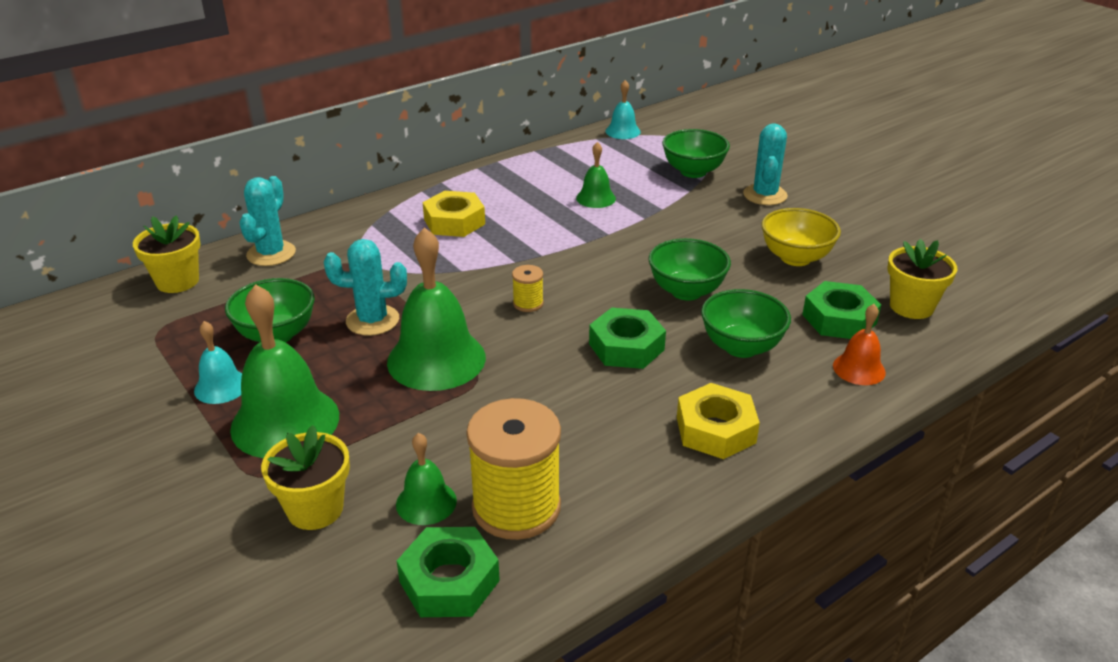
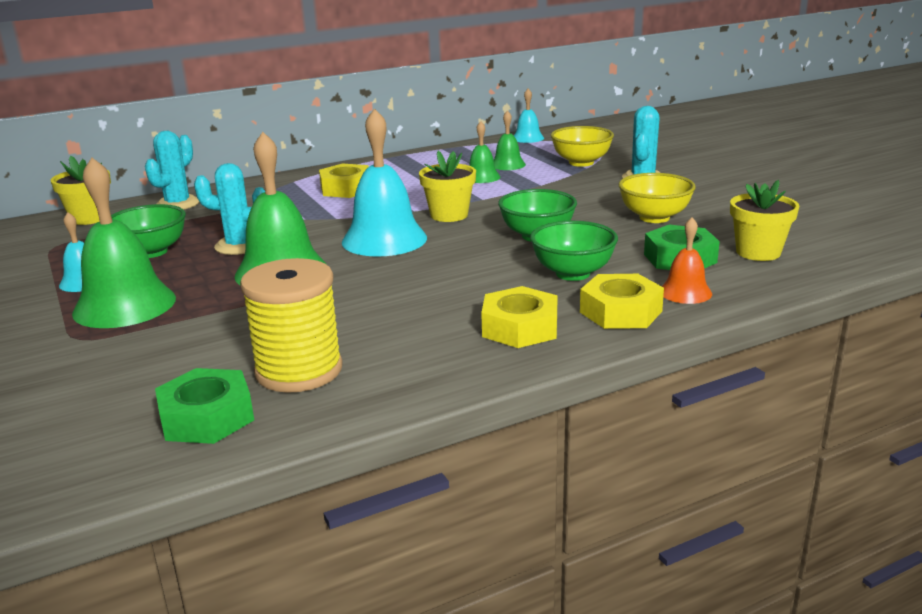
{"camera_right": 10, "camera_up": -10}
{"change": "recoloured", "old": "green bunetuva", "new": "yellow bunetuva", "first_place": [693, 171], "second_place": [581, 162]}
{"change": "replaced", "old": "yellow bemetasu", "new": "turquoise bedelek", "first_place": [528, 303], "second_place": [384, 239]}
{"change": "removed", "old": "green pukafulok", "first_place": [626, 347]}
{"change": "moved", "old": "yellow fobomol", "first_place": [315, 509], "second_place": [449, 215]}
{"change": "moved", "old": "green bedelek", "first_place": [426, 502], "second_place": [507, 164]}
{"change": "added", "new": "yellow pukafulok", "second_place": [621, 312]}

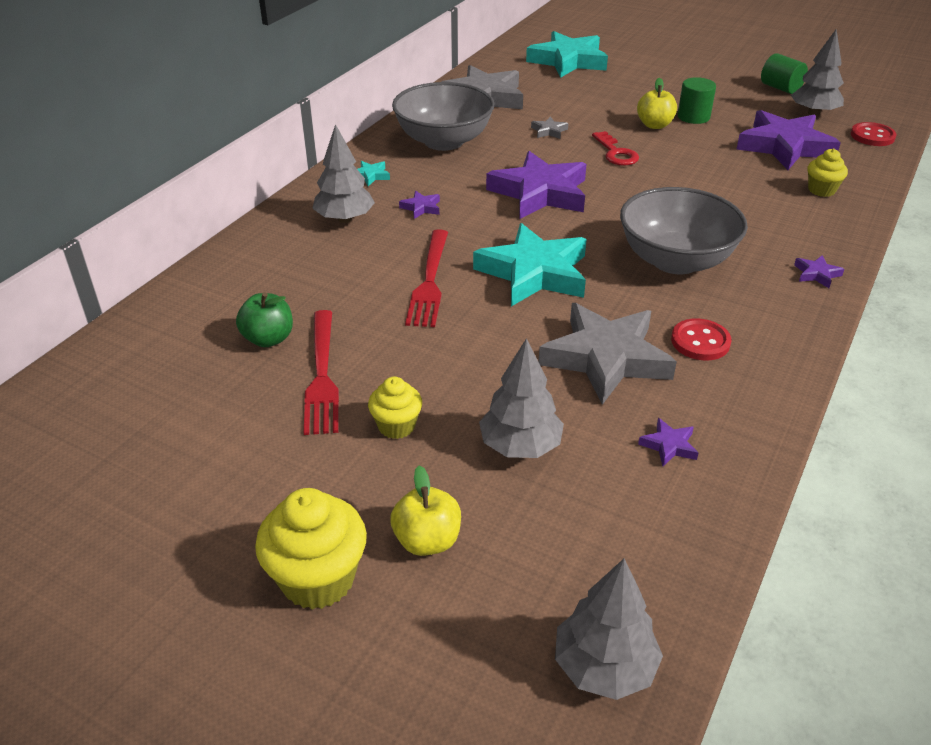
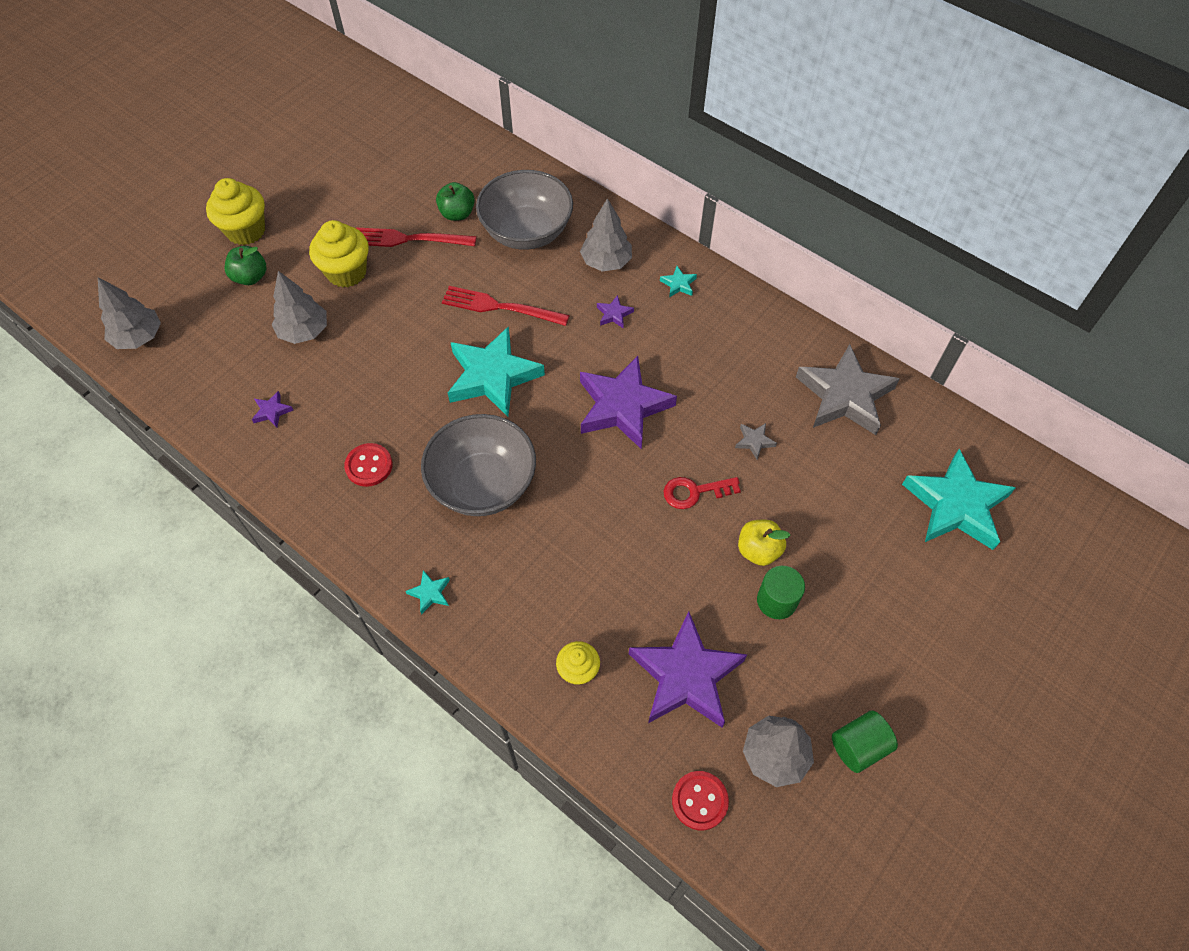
{"camera_right": 100, "camera_up": 20}
{"change": "moved", "old": "grey bunetuva", "first_place": [444, 141], "second_place": [527, 232]}
{"change": "recoloured", "old": "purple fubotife", "new": "turquoise fubotife", "first_place": [816, 274], "second_place": [430, 593]}
{"change": "removed", "old": "grey fubotife", "first_place": [606, 358]}
{"change": "resized", "old": "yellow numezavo", "first_place": [396, 426], "second_place": [346, 272], "factor": 1.68}
{"change": "recoloured", "old": "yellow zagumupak", "new": "green zagumupak", "first_place": [427, 540], "second_place": [250, 277]}

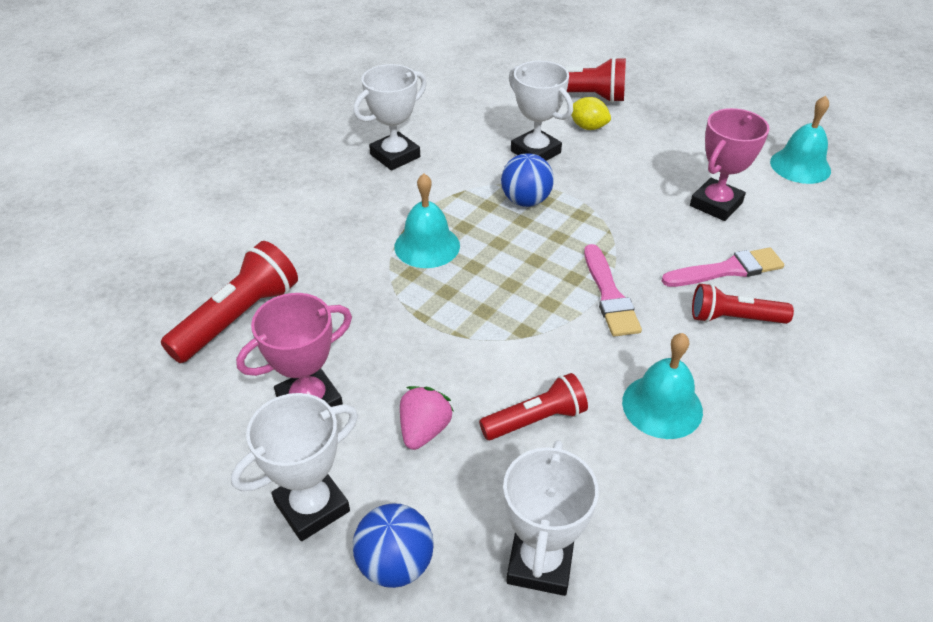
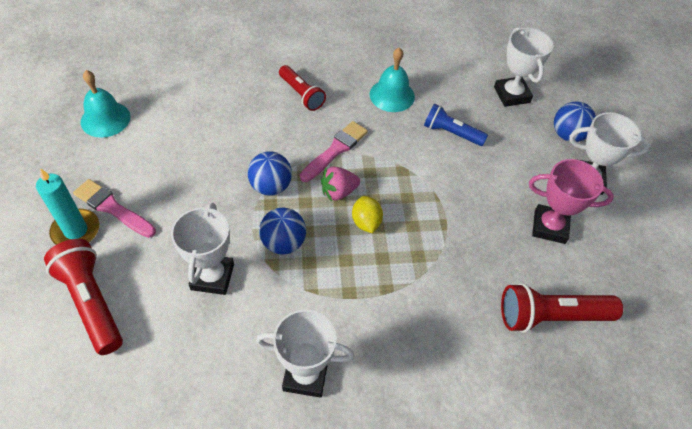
{"camera_right": -135, "camera_up": 10}
{"change": "moved", "old": "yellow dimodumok", "first_place": [588, 127], "second_place": [366, 222]}
{"change": "removed", "old": "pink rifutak", "first_place": [716, 204]}
{"change": "removed", "old": "turquoise bedelek", "first_place": [427, 246]}
{"change": "moved", "old": "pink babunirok", "first_place": [727, 270], "second_place": [112, 208]}
{"change": "recoloured", "old": "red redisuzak", "new": "blue redisuzak", "first_place": [536, 420], "second_place": [451, 133]}
{"change": "moved", "old": "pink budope", "first_place": [424, 430], "second_place": [338, 192]}
{"change": "turned", "old": "white rifutak", "first_place": [540, 563], "second_place": [511, 95], "degrees": -75}
{"change": "added", "new": "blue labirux", "second_place": [271, 186]}
{"change": "added", "new": "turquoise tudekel", "second_place": [76, 230]}

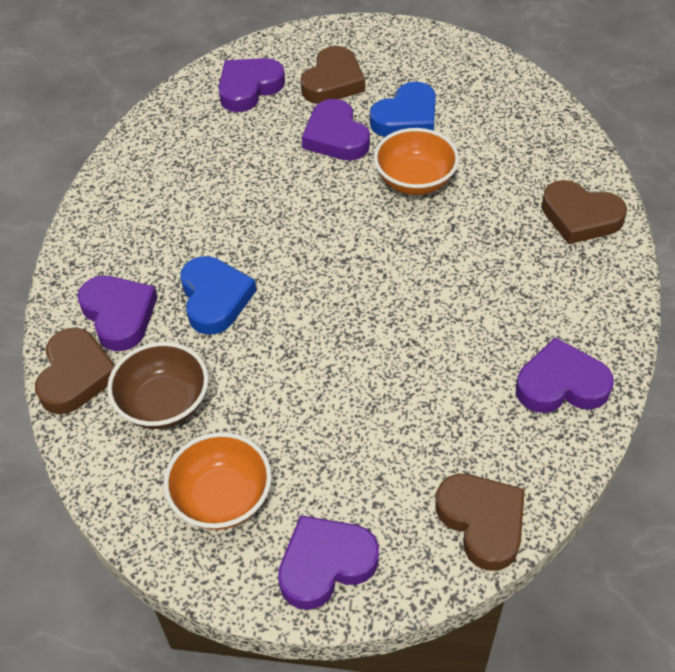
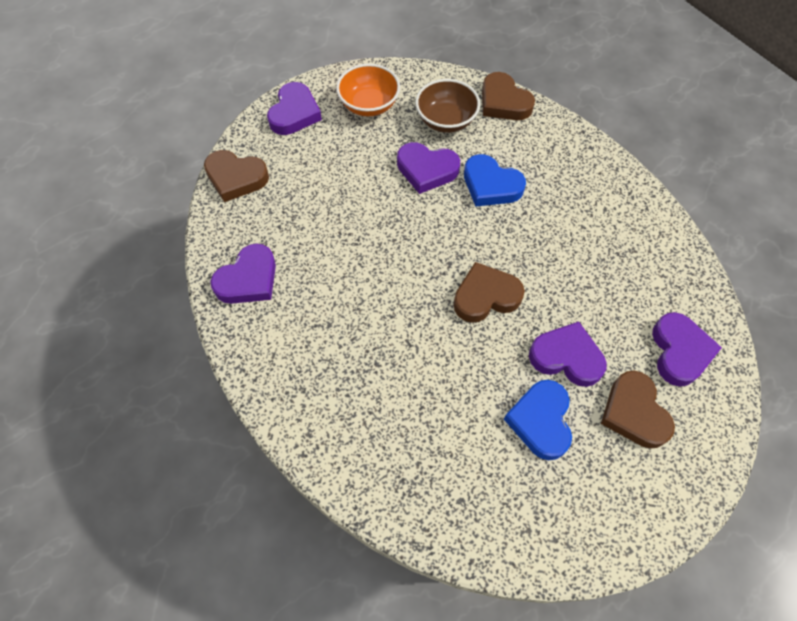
{"camera_right": 135, "camera_up": 10}
{"change": "removed", "old": "orange bunetuva", "first_place": [415, 180]}
{"change": "moved", "old": "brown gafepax", "first_place": [580, 217], "second_place": [485, 296]}
{"change": "moved", "old": "purple gafepax", "first_place": [119, 315], "second_place": [426, 170]}

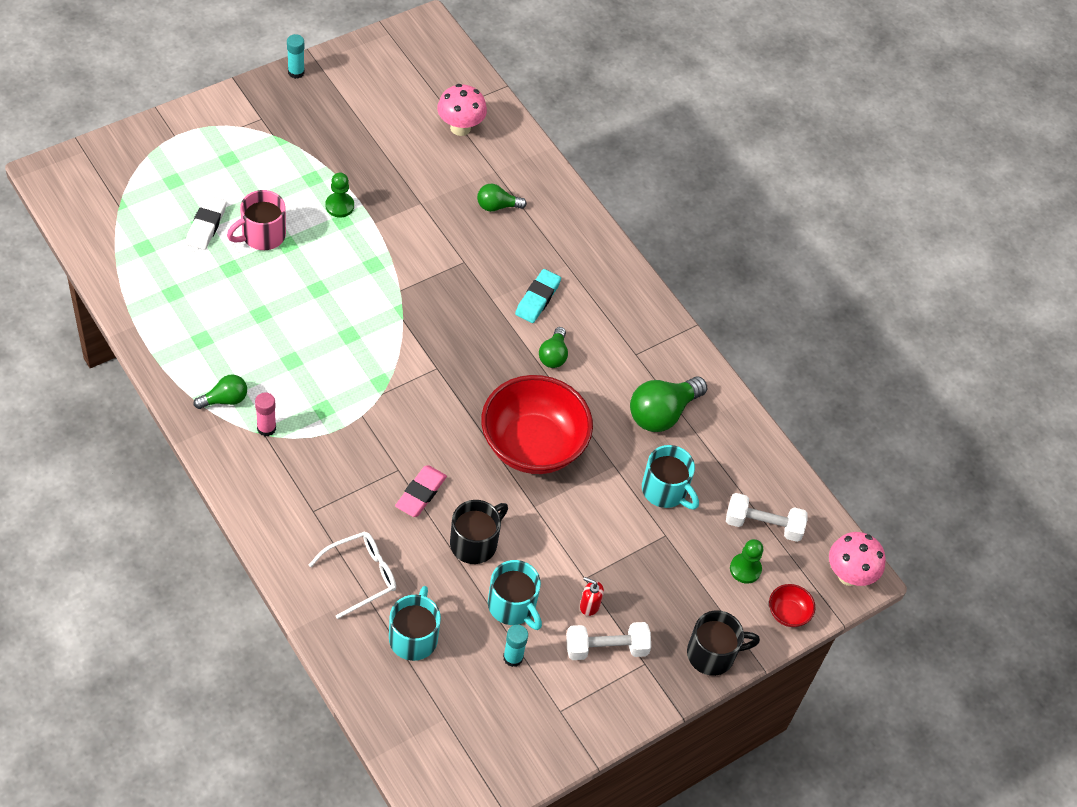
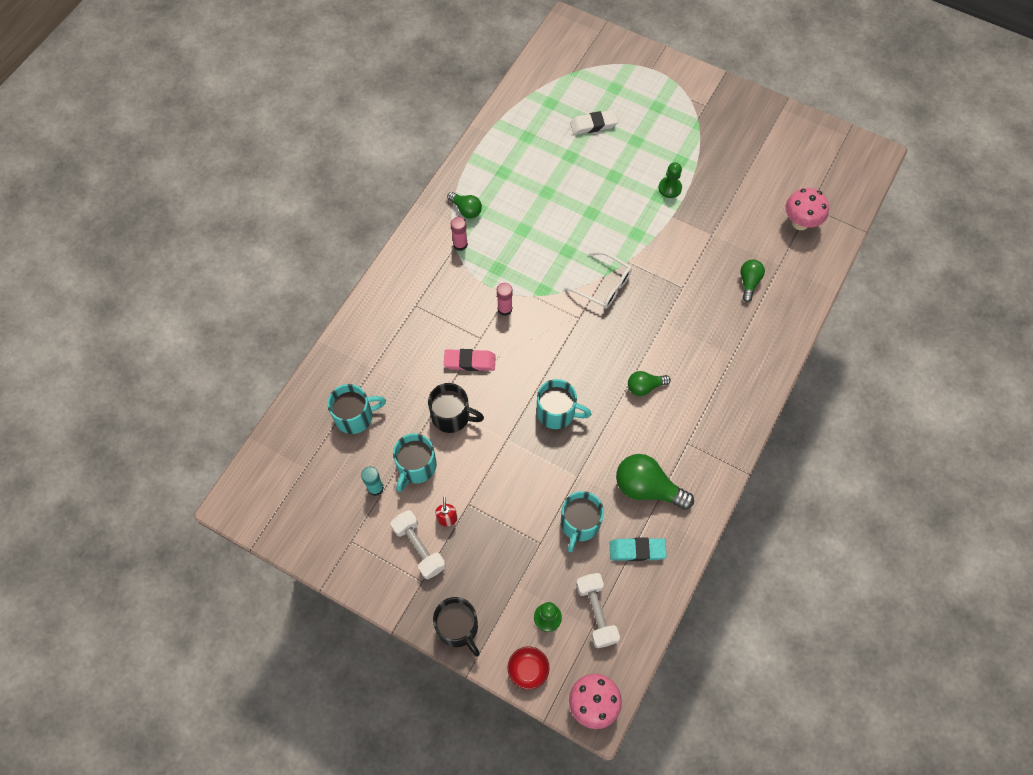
{"camera_right": 70, "camera_up": 10}
{"change": "removed", "old": "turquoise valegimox", "first_place": [296, 72]}
{"change": "turned", "old": "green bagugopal", "first_place": [497, 206], "second_place": [749, 282], "degrees": 45}
{"change": "removed", "old": "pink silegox", "first_place": [262, 235]}
{"change": "moved", "old": "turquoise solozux", "first_place": [537, 299], "second_place": [637, 550]}
{"change": "replaced", "old": "red bunetuva", "new": "turquoise silegox", "first_place": [533, 445], "second_place": [557, 412]}
{"change": "moved", "old": "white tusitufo", "first_place": [361, 575], "second_place": [604, 286]}
{"change": "added", "new": "pink valegimox", "second_place": [505, 309]}

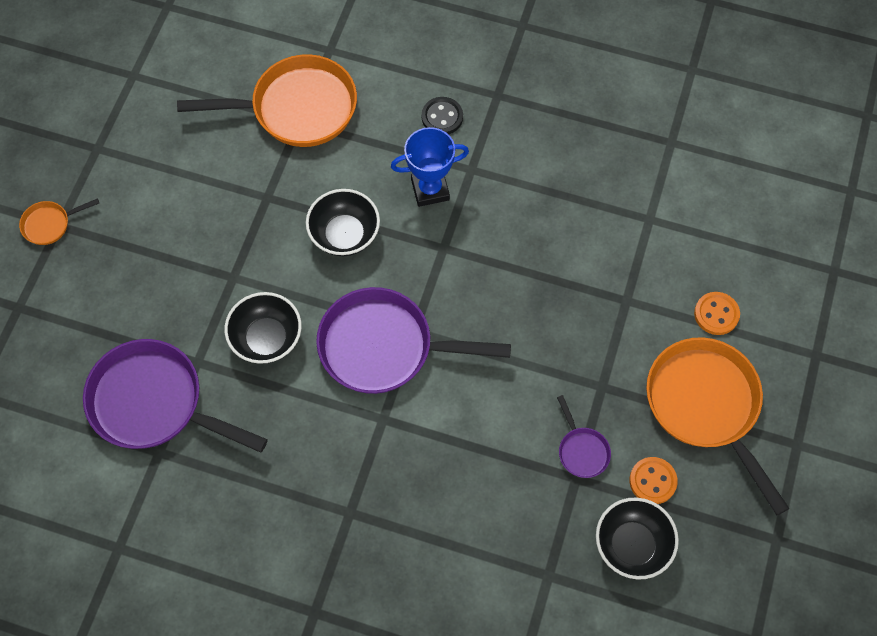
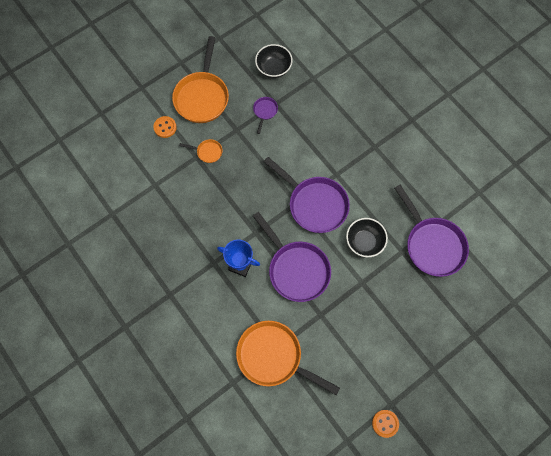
{"camera_right": -145, "camera_up": 5}
{"change": "removed", "old": "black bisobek", "first_place": [442, 117]}
{"change": "replaced", "old": "black bunetuva", "new": "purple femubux", "first_place": [344, 235], "second_place": [296, 269]}
{"change": "moved", "old": "orange femubux", "first_place": [50, 224], "second_place": [207, 152]}
{"change": "moved", "old": "orange bisobek", "first_place": [652, 481], "second_place": [385, 423]}

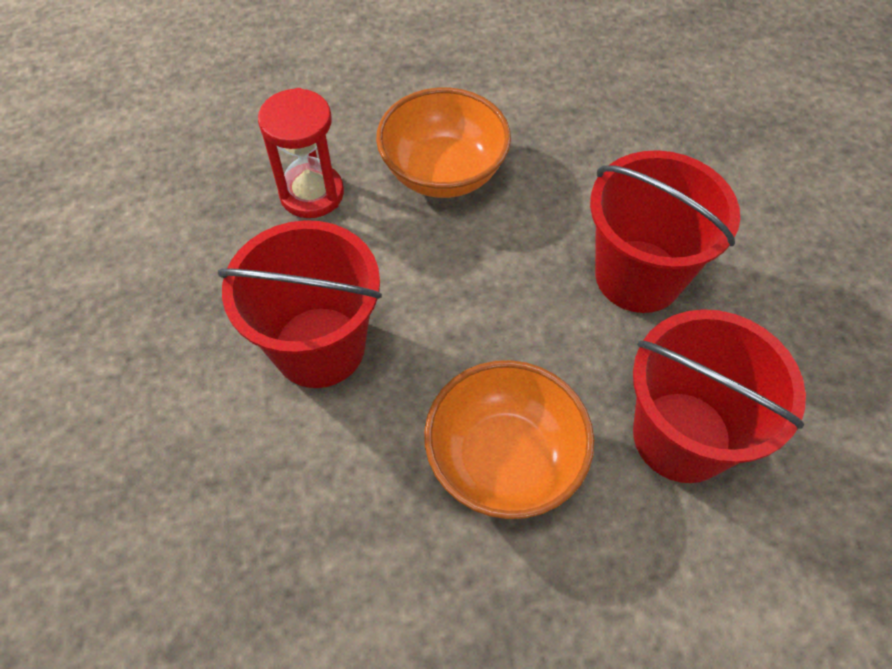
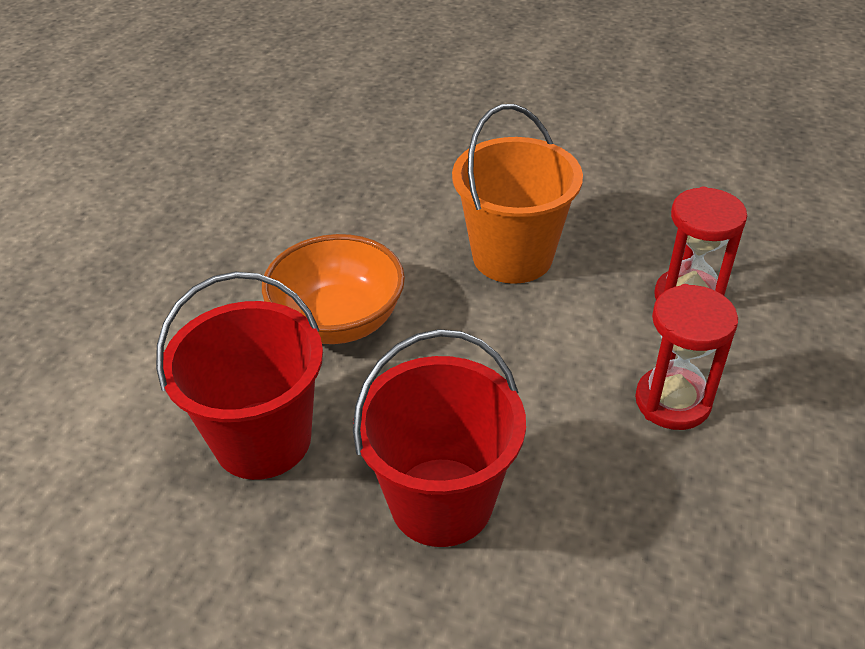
{"camera_right": 120, "camera_up": -15}
{"change": "replaced", "old": "orange bunetuva", "new": "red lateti", "first_place": [443, 172], "second_place": [672, 401]}
{"change": "recoloured", "old": "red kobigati", "new": "orange kobigati", "first_place": [319, 347], "second_place": [512, 256]}

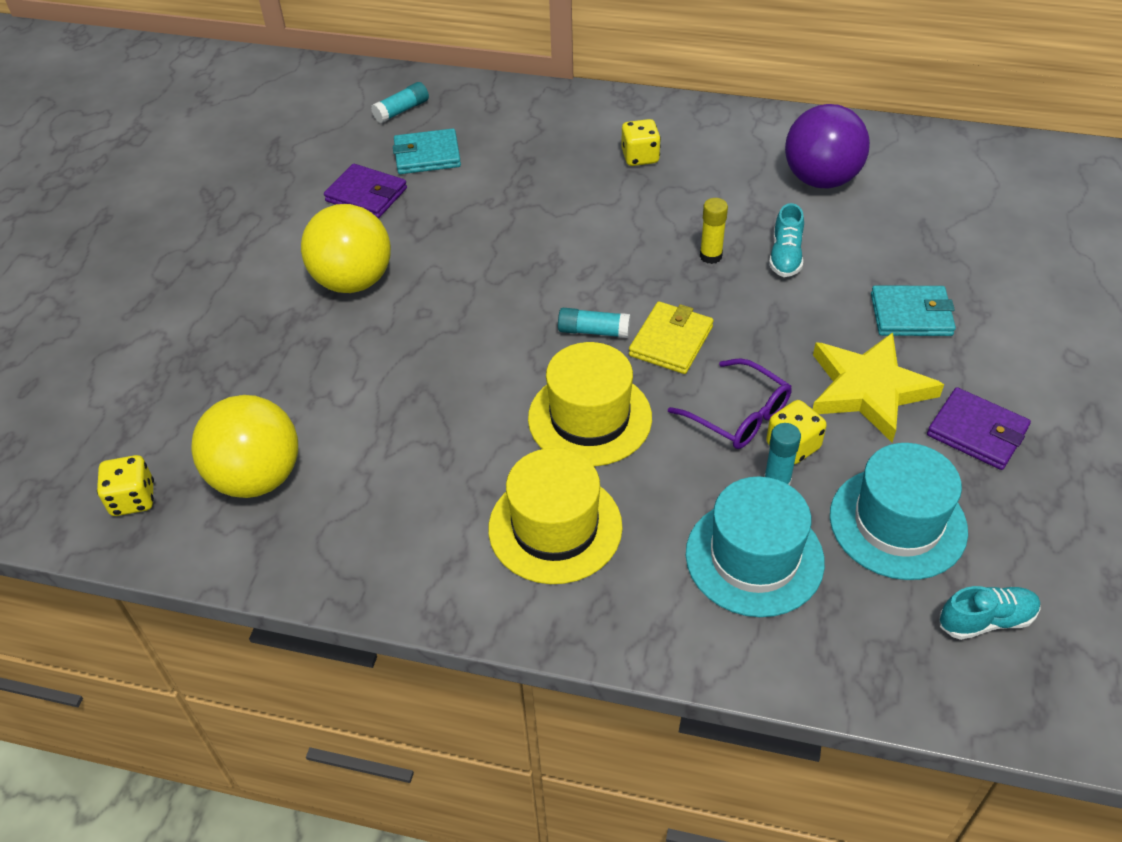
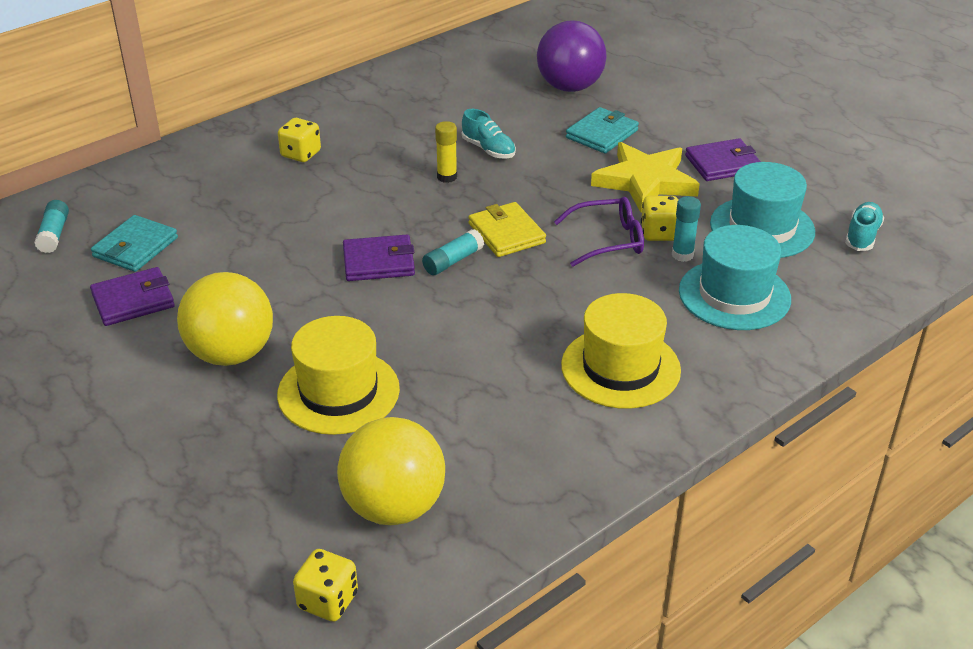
{"camera_right": -55, "camera_up": -10}
{"change": "moved", "old": "purple labirux", "first_place": [820, 179], "second_place": [570, 87]}
{"change": "moved", "old": "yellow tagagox", "first_place": [590, 418], "second_place": [338, 392]}
{"change": "added", "new": "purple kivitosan", "second_place": [378, 262]}

